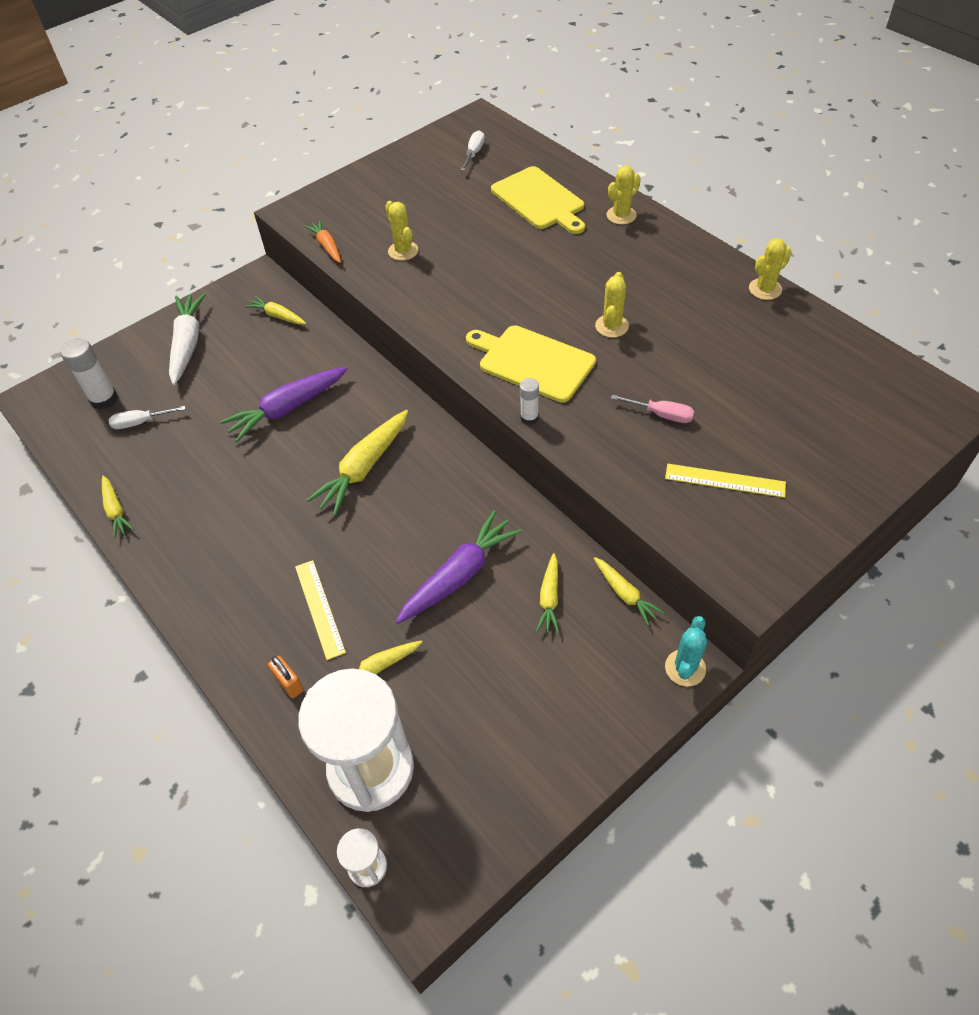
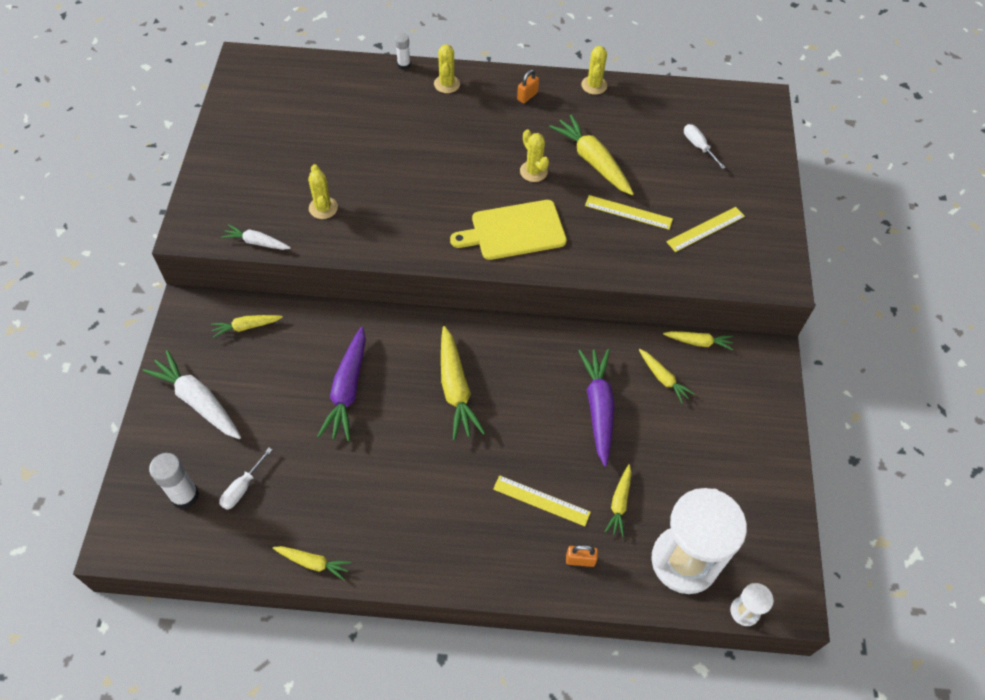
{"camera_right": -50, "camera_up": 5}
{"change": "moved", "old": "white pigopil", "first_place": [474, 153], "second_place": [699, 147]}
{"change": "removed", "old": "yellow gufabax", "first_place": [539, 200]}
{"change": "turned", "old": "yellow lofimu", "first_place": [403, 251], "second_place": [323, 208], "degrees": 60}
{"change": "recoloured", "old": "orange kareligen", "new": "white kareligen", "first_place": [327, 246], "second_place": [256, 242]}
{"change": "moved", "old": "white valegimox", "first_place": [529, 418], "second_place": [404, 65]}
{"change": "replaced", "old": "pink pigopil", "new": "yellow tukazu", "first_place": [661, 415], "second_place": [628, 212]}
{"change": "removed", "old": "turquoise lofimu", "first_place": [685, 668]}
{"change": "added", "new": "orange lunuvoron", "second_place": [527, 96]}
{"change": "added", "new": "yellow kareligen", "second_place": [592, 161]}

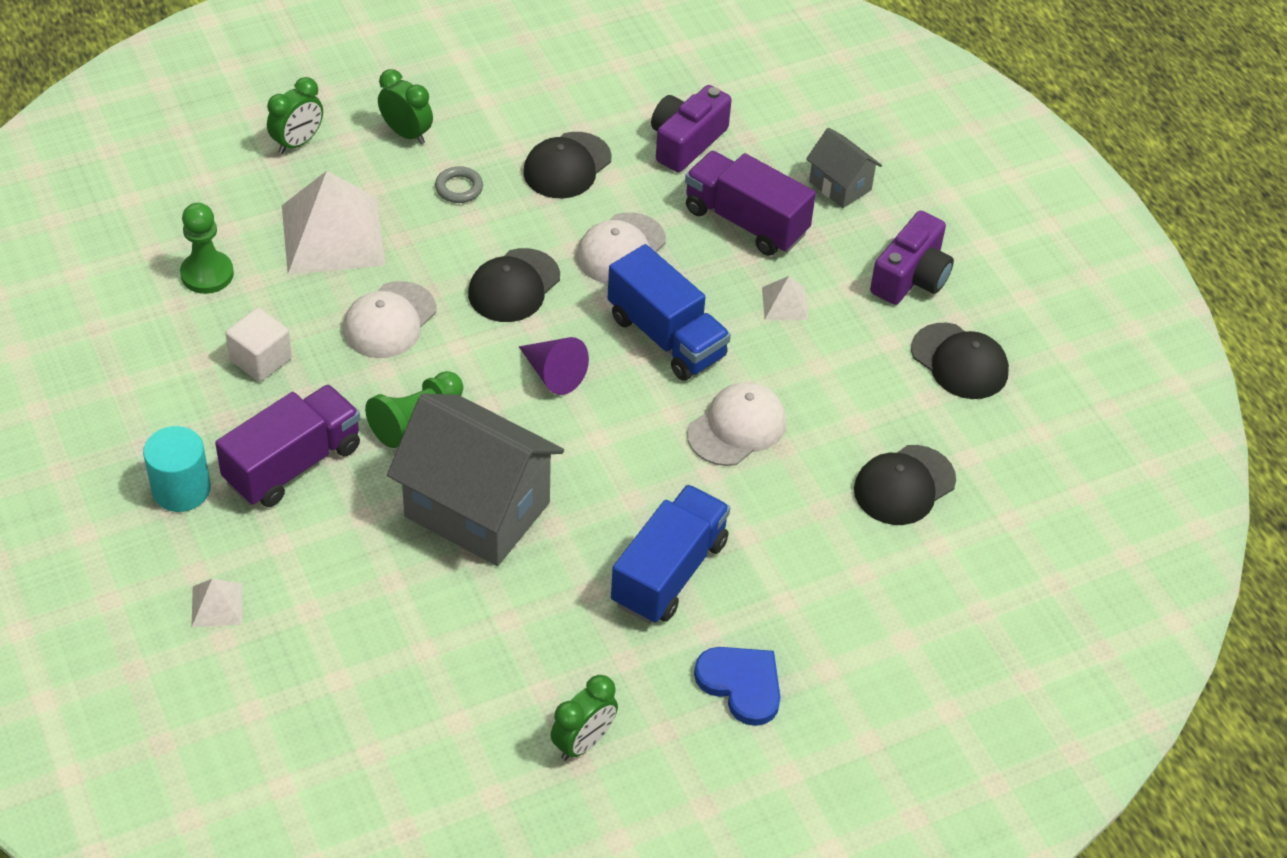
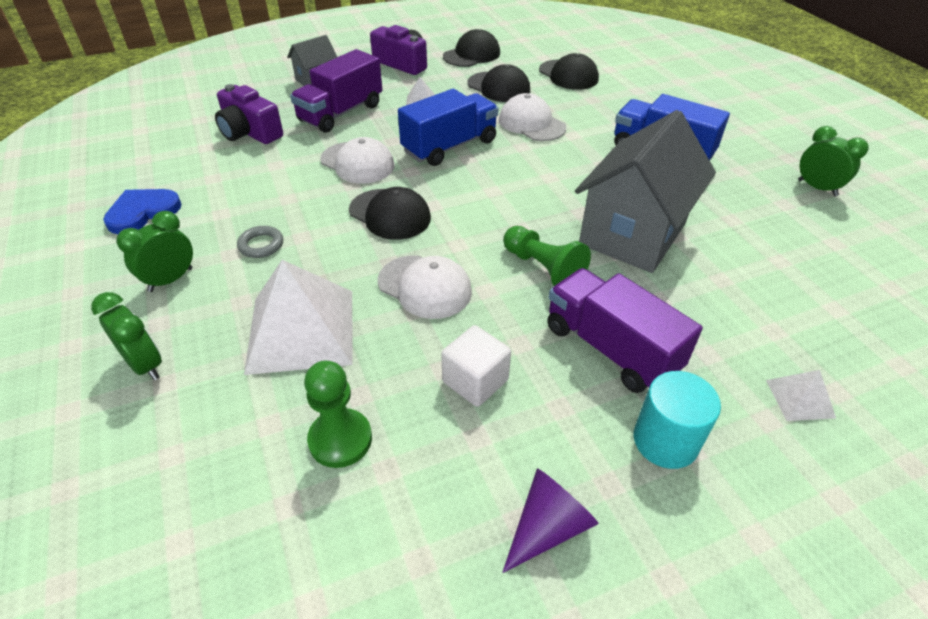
{"camera_right": -85, "camera_up": -5}
{"change": "moved", "old": "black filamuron", "first_place": [567, 166], "second_place": [499, 87]}
{"change": "moved", "old": "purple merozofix", "first_place": [553, 374], "second_place": [548, 526]}
{"change": "moved", "old": "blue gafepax", "first_place": [741, 684], "second_place": [142, 212]}

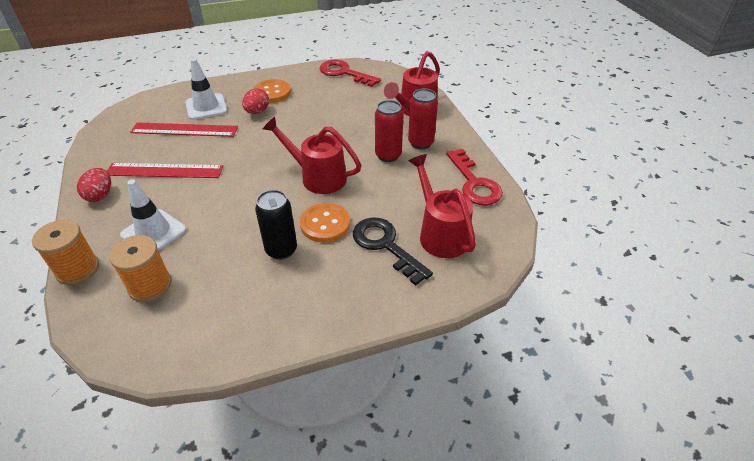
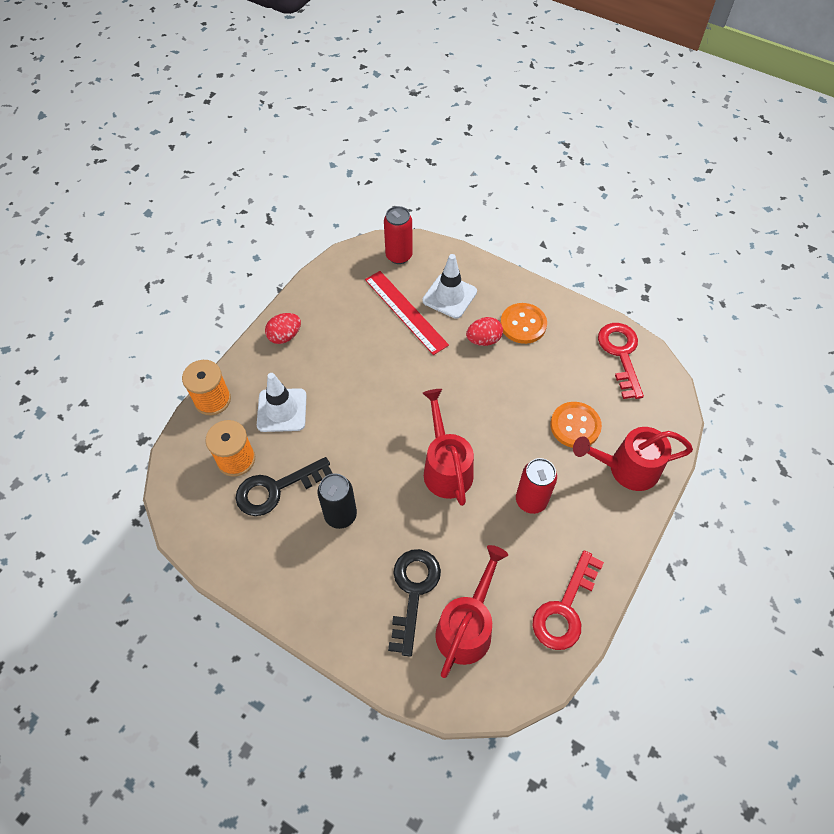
{"camera_right": 50, "camera_up": 15}
{"change": "moved", "old": "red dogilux", "first_place": [420, 143], "second_place": [399, 256]}
{"change": "removed", "old": "red tukazu", "first_place": [164, 171]}
{"change": "moved", "old": "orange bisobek", "first_place": [325, 224], "second_place": [575, 426]}
{"change": "added", "new": "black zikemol", "second_place": [276, 489]}

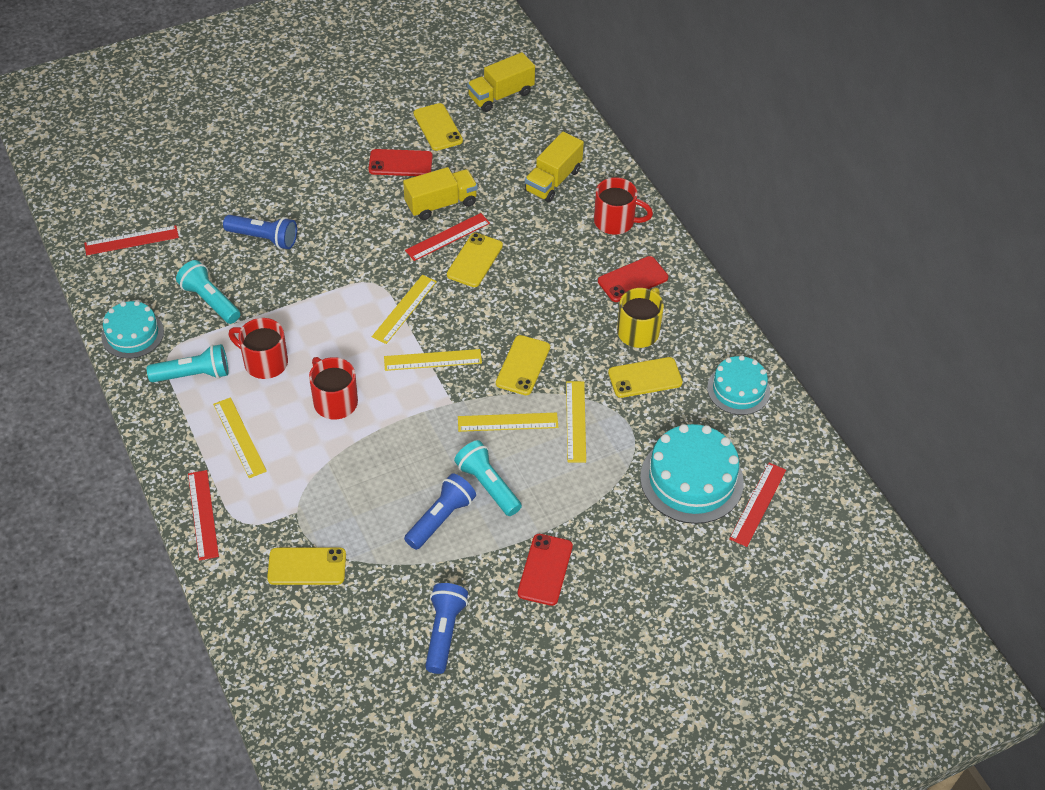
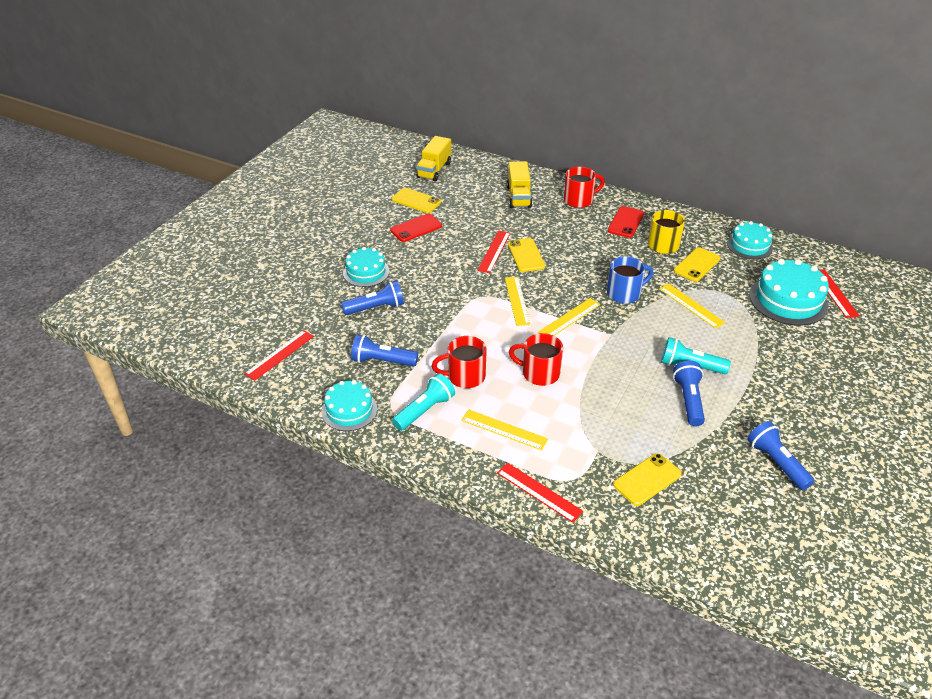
{"camera_right": -35, "camera_up": -10}
{"change": "removed", "old": "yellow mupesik", "first_place": [441, 204]}
{"change": "recoloured", "old": "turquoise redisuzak", "new": "blue redisuzak", "first_place": [210, 301], "second_place": [382, 361]}
{"change": "replaced", "old": "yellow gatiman", "new": "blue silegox", "first_place": [523, 365], "second_place": [624, 293]}
{"change": "removed", "old": "yellow tukazu", "first_place": [508, 422]}
{"change": "removed", "old": "red gatiman", "first_place": [545, 569]}
{"change": "added", "new": "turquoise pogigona", "second_place": [366, 272]}

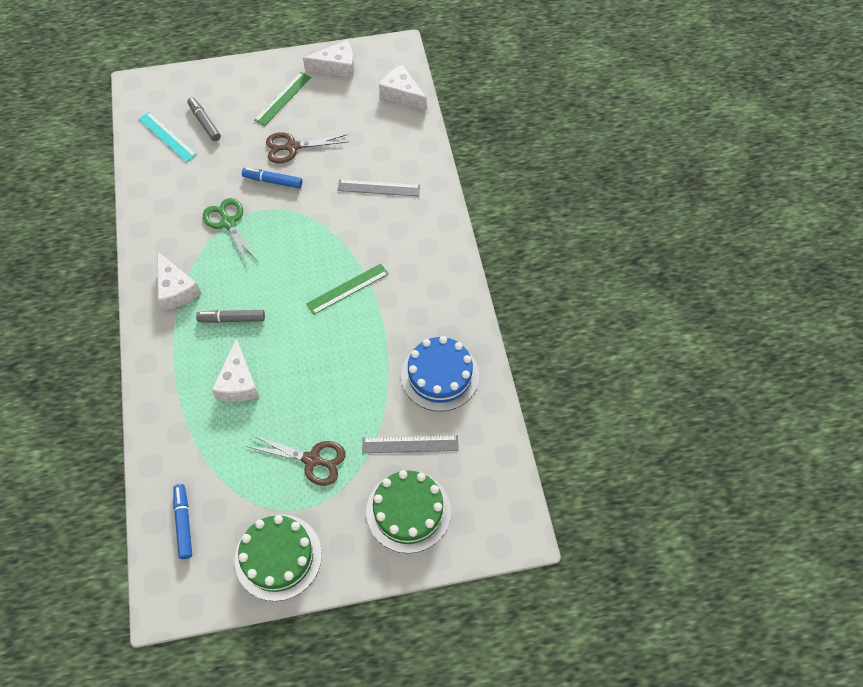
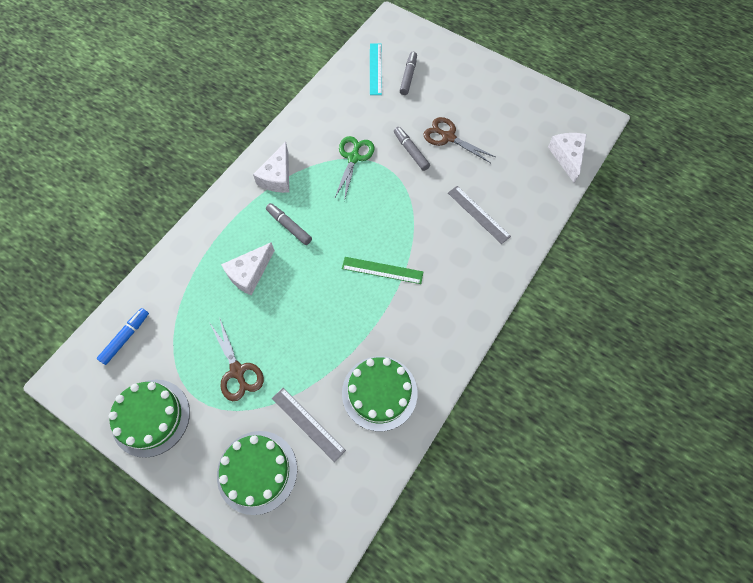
{"camera_right": 45, "camera_up": 5}
{"change": "removed", "old": "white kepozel", "first_place": [336, 67]}
{"change": "removed", "old": "green tukazu", "first_place": [283, 98]}
{"change": "recoloured", "old": "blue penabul", "new": "grey penabul", "first_place": [273, 181], "second_place": [411, 151]}
{"change": "recoloured", "old": "blue pogigona", "new": "green pogigona", "first_place": [440, 375], "second_place": [379, 393]}

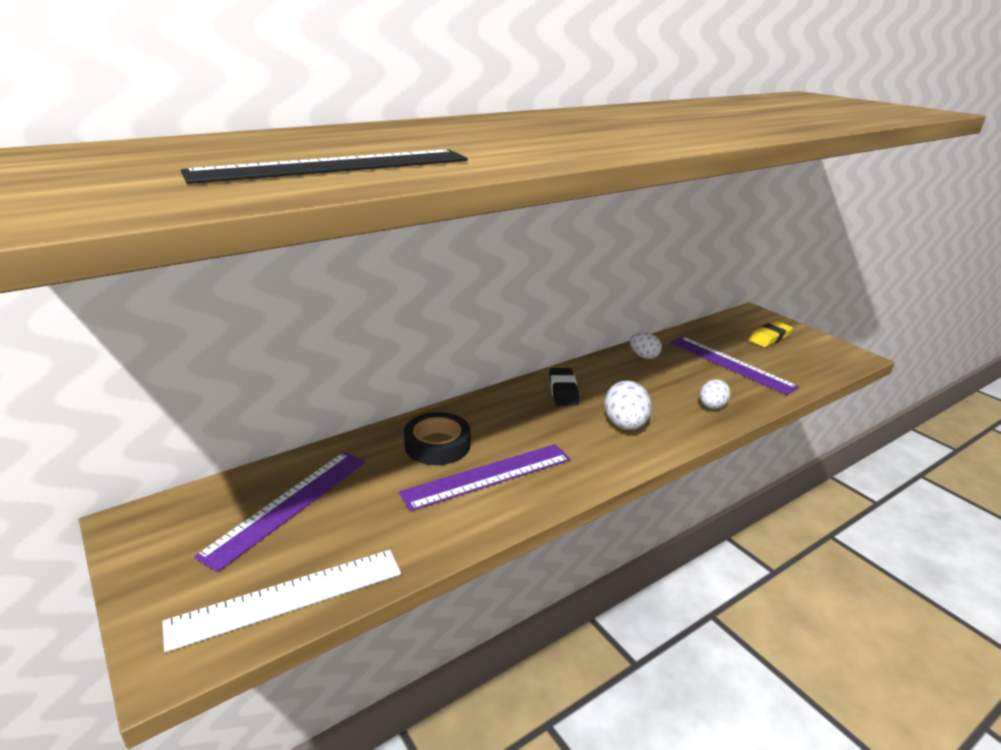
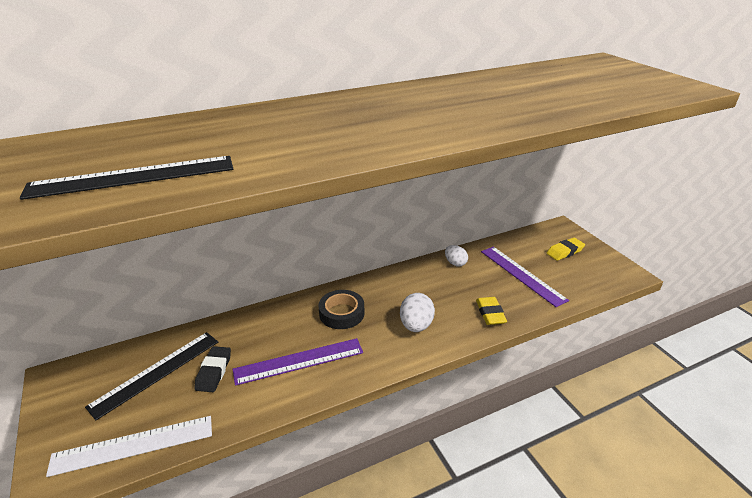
{"camera_right": 10, "camera_up": 5}
{"change": "moved", "old": "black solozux", "first_place": [563, 391], "second_place": [214, 372]}
{"change": "replaced", "old": "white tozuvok", "new": "yellow solozux", "first_place": [711, 406], "second_place": [490, 314]}
{"change": "moved", "old": "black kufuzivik", "first_place": [437, 445], "second_place": [341, 313]}
{"change": "recoloured", "old": "purple tukazu", "new": "black tukazu", "first_place": [288, 505], "second_place": [156, 372]}

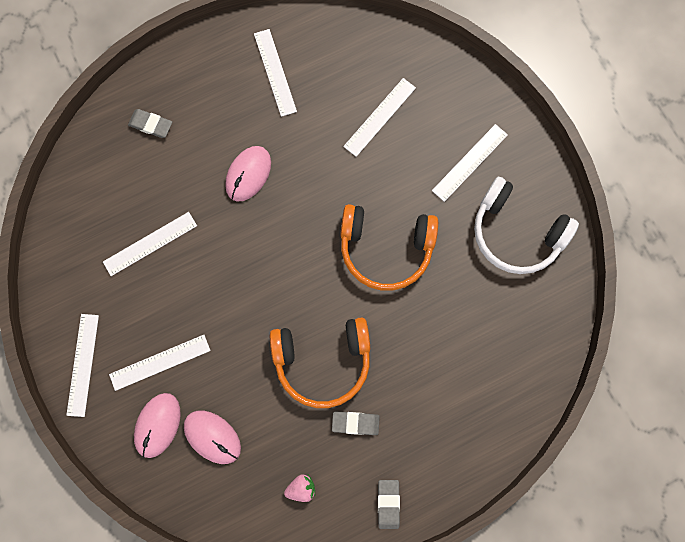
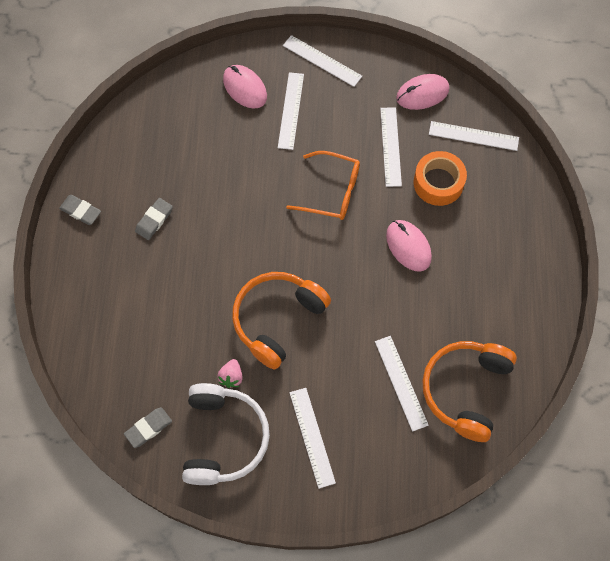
{"camera_right": 120, "camera_up": -10}
{"change": "moved", "old": "white tukazu", "first_place": [275, 72], "second_place": [473, 136]}
{"change": "moved", "old": "grey solozux", "first_place": [151, 125], "second_place": [148, 428]}
{"change": "turned", "old": "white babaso", "first_place": [516, 233], "second_place": [223, 438], "degrees": 120}
{"change": "moved", "old": "orange babaso", "first_place": [322, 361], "second_place": [465, 390]}
{"change": "moved", "old": "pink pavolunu", "first_place": [212, 437], "second_place": [422, 94]}
{"change": "moved", "old": "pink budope", "first_place": [301, 488], "second_place": [231, 377]}
{"change": "added", "new": "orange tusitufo", "second_place": [332, 191]}
{"change": "added", "new": "orange kufuzivik", "second_place": [438, 183]}

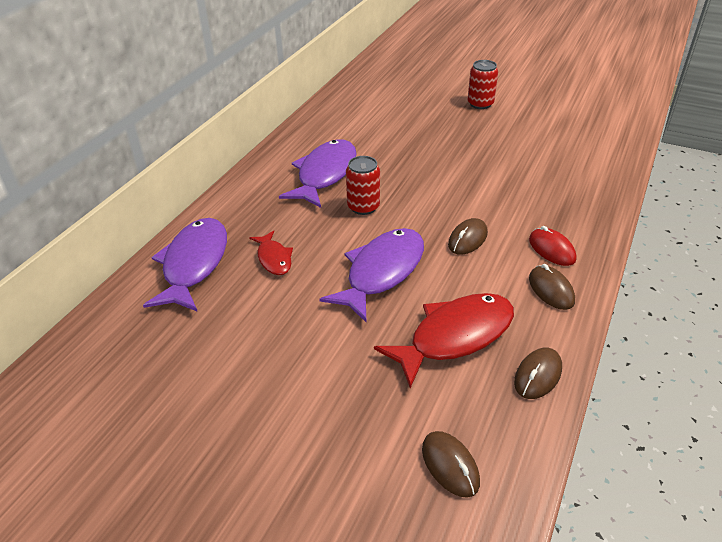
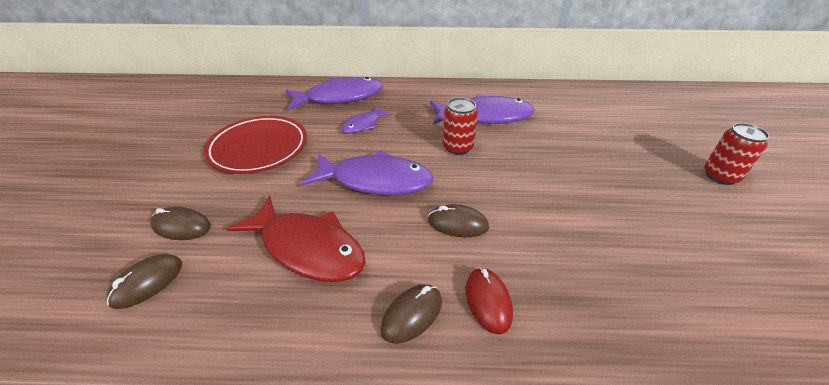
{"camera_right": 65, "camera_up": 0}
{"change": "turned", "old": "red pavolunu", "first_place": [551, 249], "second_place": [488, 301], "degrees": -45}
{"change": "recoloured", "old": "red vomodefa", "new": "purple vomodefa", "first_place": [274, 258], "second_place": [363, 125]}
{"change": "moved", "old": "brown pavolunu", "first_place": [537, 375], "second_place": [182, 226]}
{"change": "added", "new": "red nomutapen", "second_place": [258, 148]}

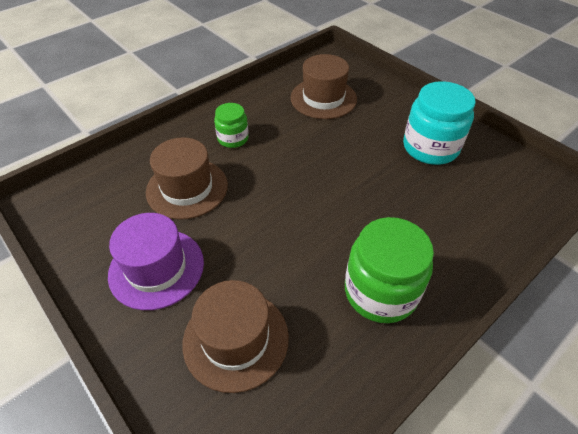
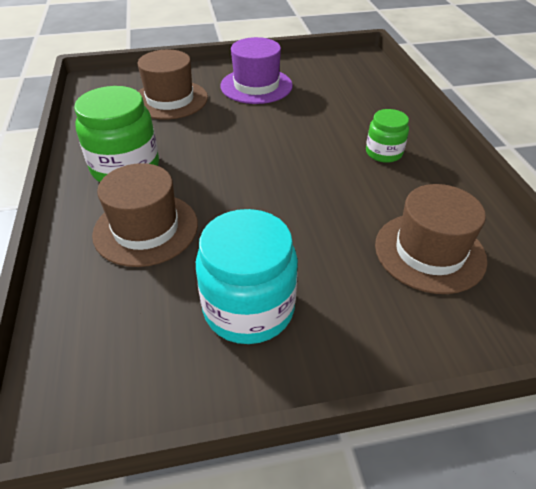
{"camera_right": 120, "camera_up": -5}
{"change": "moved", "old": "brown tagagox", "first_place": [187, 188], "second_place": [146, 229]}

